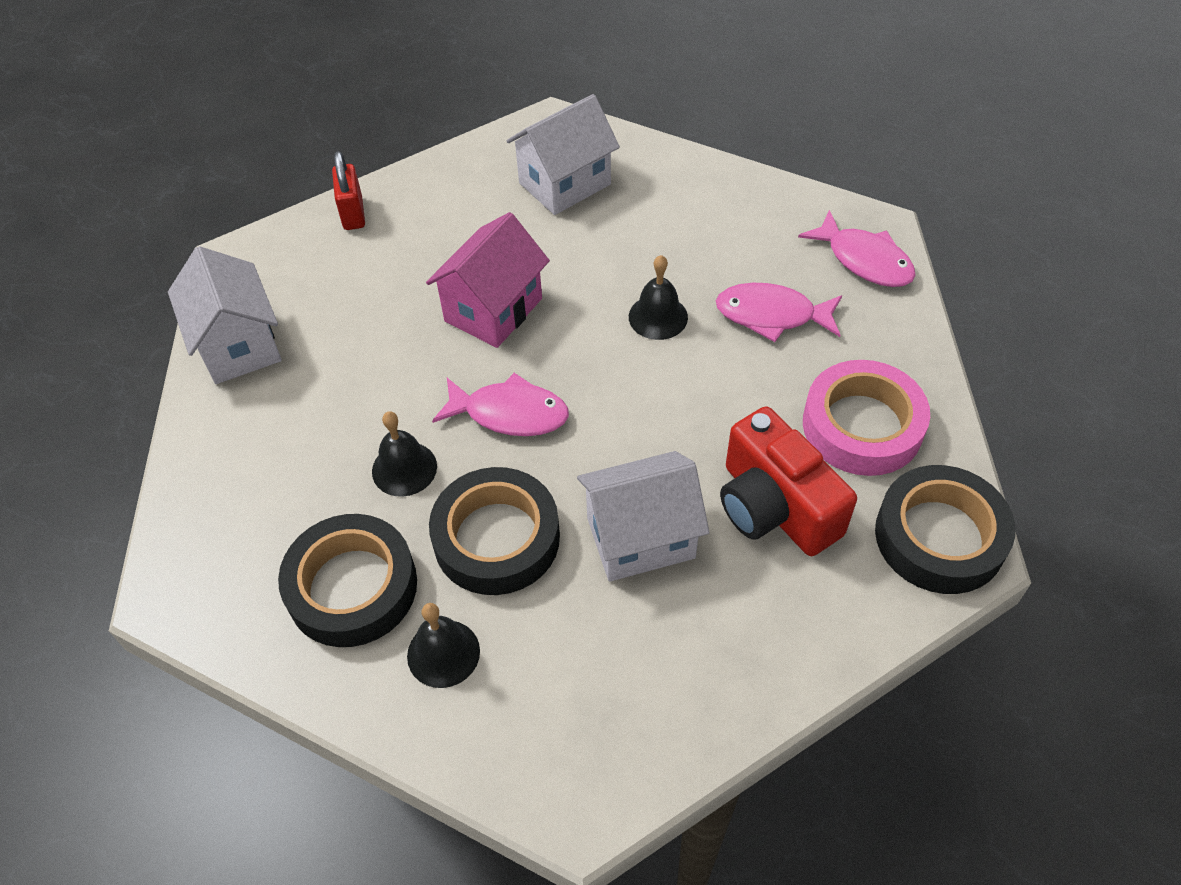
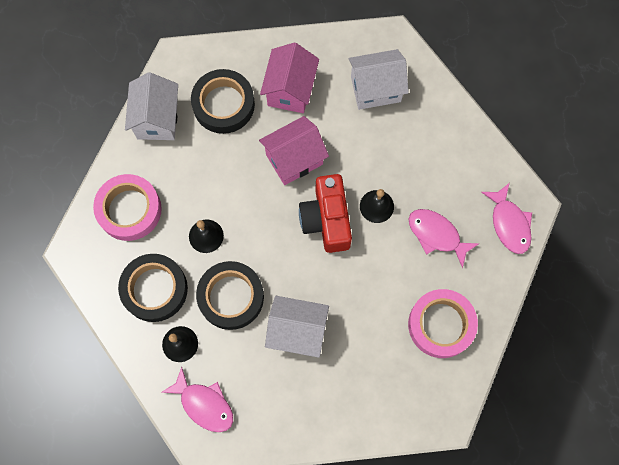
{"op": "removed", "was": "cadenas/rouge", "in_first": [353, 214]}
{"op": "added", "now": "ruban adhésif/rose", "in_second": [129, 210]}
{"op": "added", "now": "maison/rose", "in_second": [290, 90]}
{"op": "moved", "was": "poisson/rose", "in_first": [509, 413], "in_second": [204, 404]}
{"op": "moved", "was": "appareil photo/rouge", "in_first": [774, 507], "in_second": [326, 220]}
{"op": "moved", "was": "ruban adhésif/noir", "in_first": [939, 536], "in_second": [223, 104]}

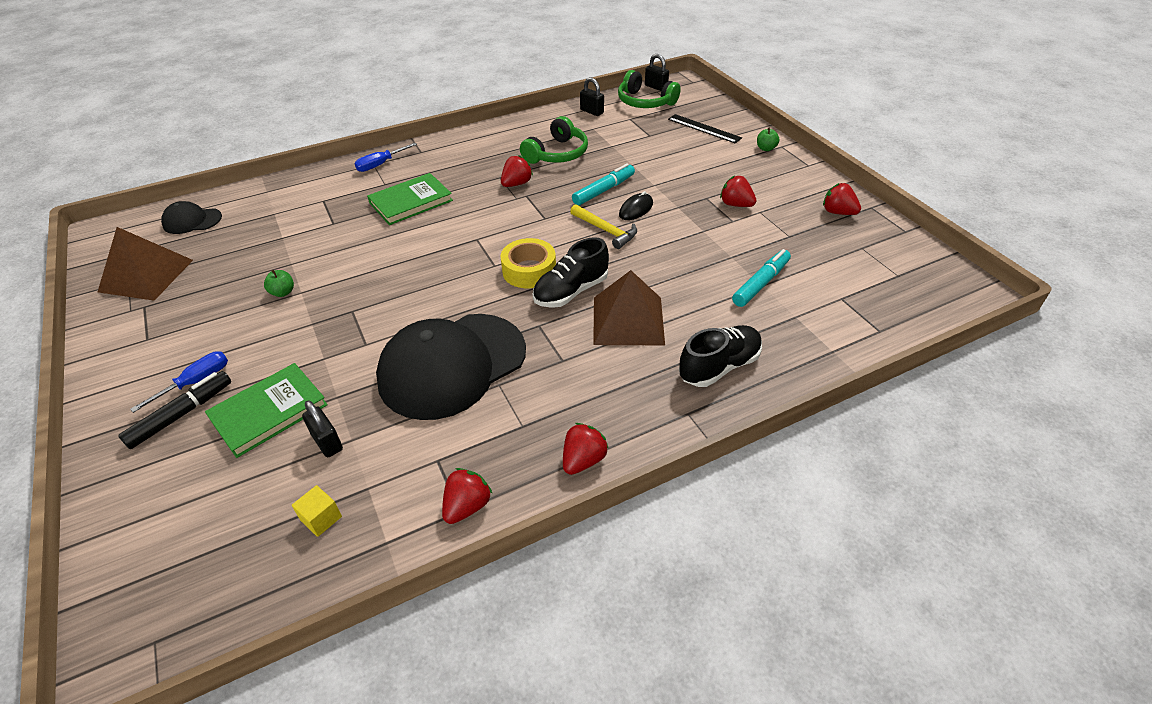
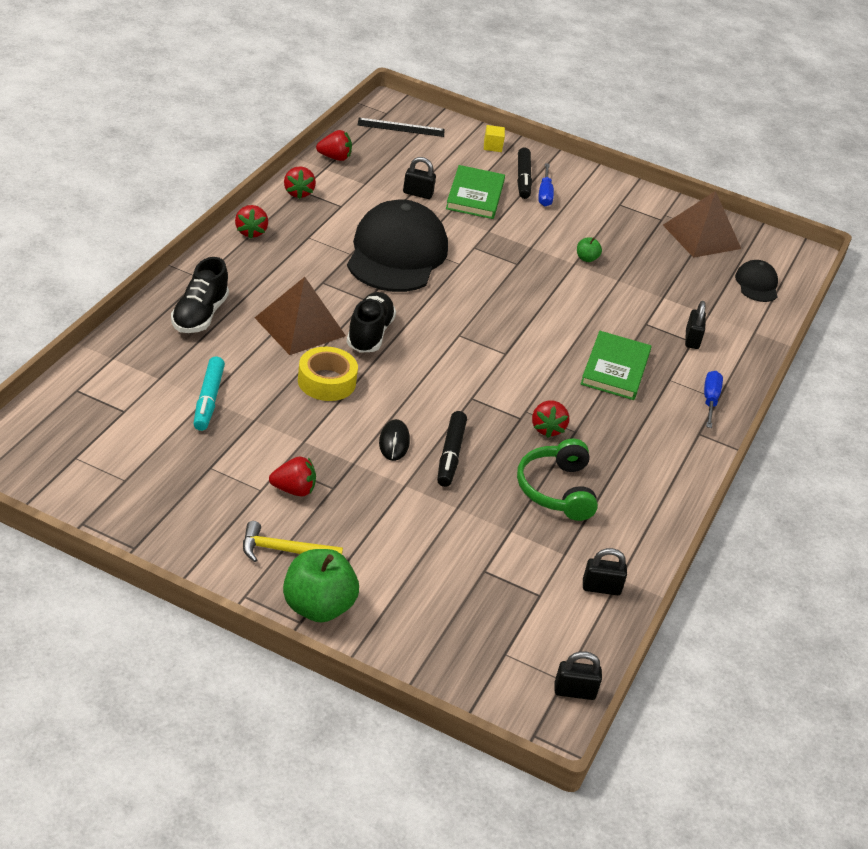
{"op": "removed", "was": "casque audio/vert", "in_first": [645, 102]}
{"op": "added", "now": "cadenas/noir", "in_second": [692, 339]}
{"op": "moved", "was": "cube/jaune", "in_first": [321, 518], "in_second": [492, 146]}
{"op": "moved", "was": "ruban adhésif/jaune", "in_first": [529, 270], "in_second": [326, 381]}
{"op": "moved", "was": "marteau/jaune", "in_first": [606, 230], "in_second": [284, 550]}
{"op": "moved", "was": "règle/noir", "in_first": [704, 128], "in_second": [401, 127]}
{"op": "moved", "was": "fraise/rouge", "in_first": [838, 212], "in_second": [334, 157]}
{"op": "recoloured", "was": "feutre/turquoise", "now": "feutre/noir", "in_first": [603, 190], "in_second": [450, 455]}
{"op": "turned", "was": "casquette/noir", "in_first": [192, 221], "in_second": [757, 284], "clockwise": -45}
{"op": "resized", "was": "pomme/vert", "in_first": [766, 148], "in_second": [318, 607], "ratio": 2.19}

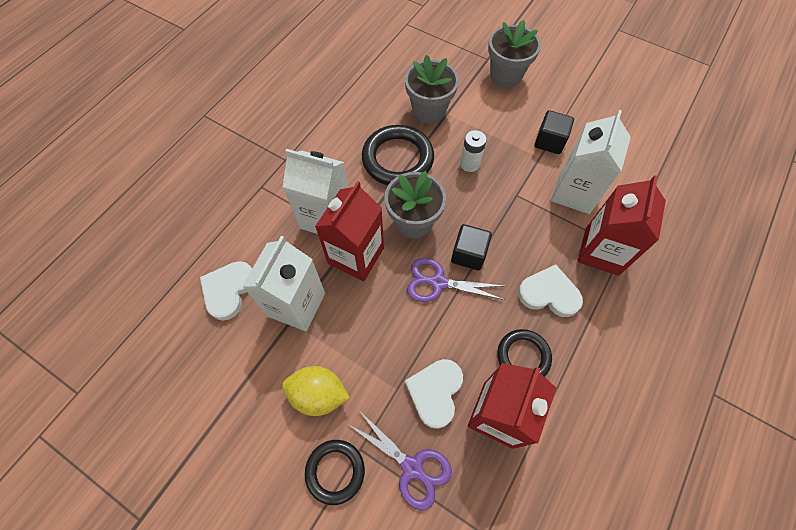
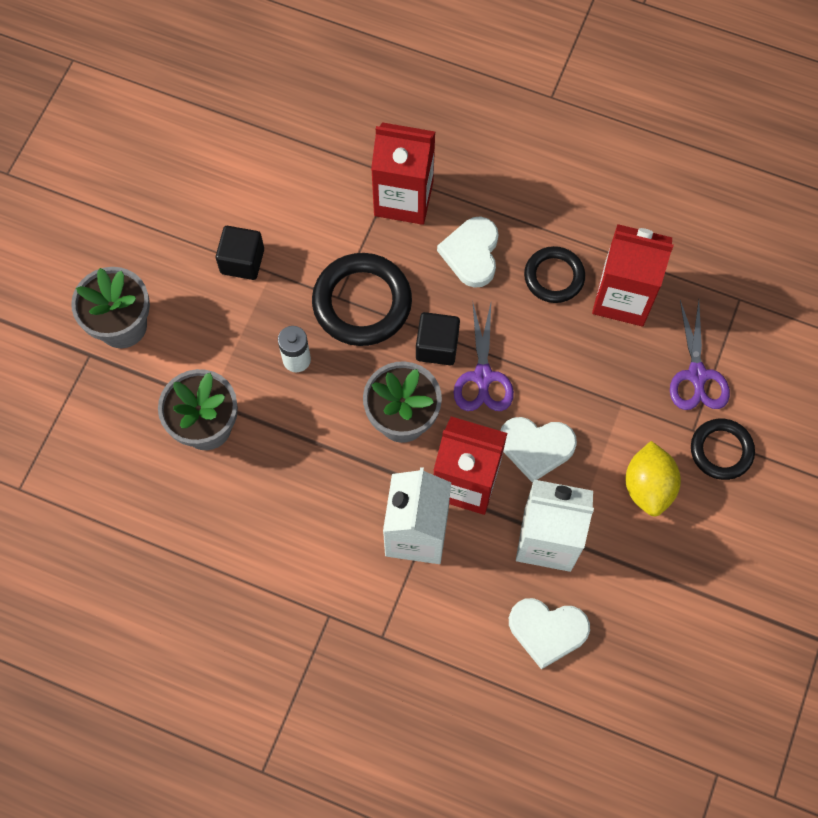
{"op": "removed", "was": "brique de lait/blanc", "in_first": [574, 192]}
{"op": "moved", "was": "anneau/noir", "in_first": [397, 159], "in_second": [362, 303]}
{"op": "moved", "was": "cœur/blanc", "in_first": [435, 392], "in_second": [536, 447]}
{"op": "turned", "was": "ciseaux/violet", "in_first": [412, 467], "in_second": [697, 375], "clockwise": 150}

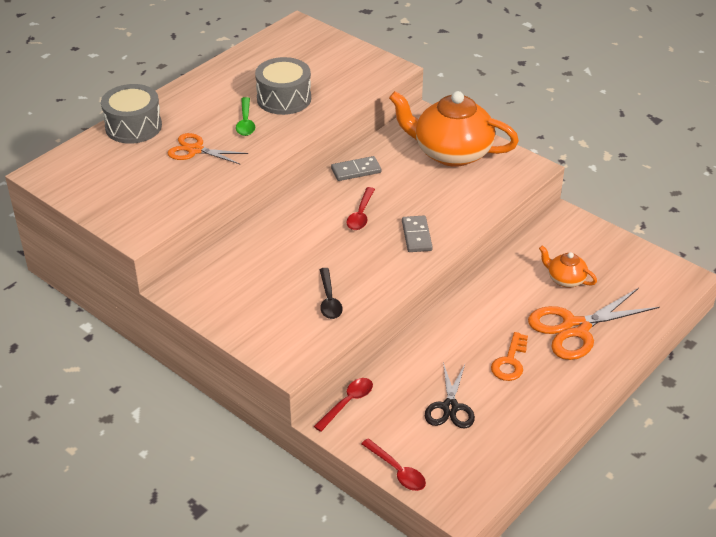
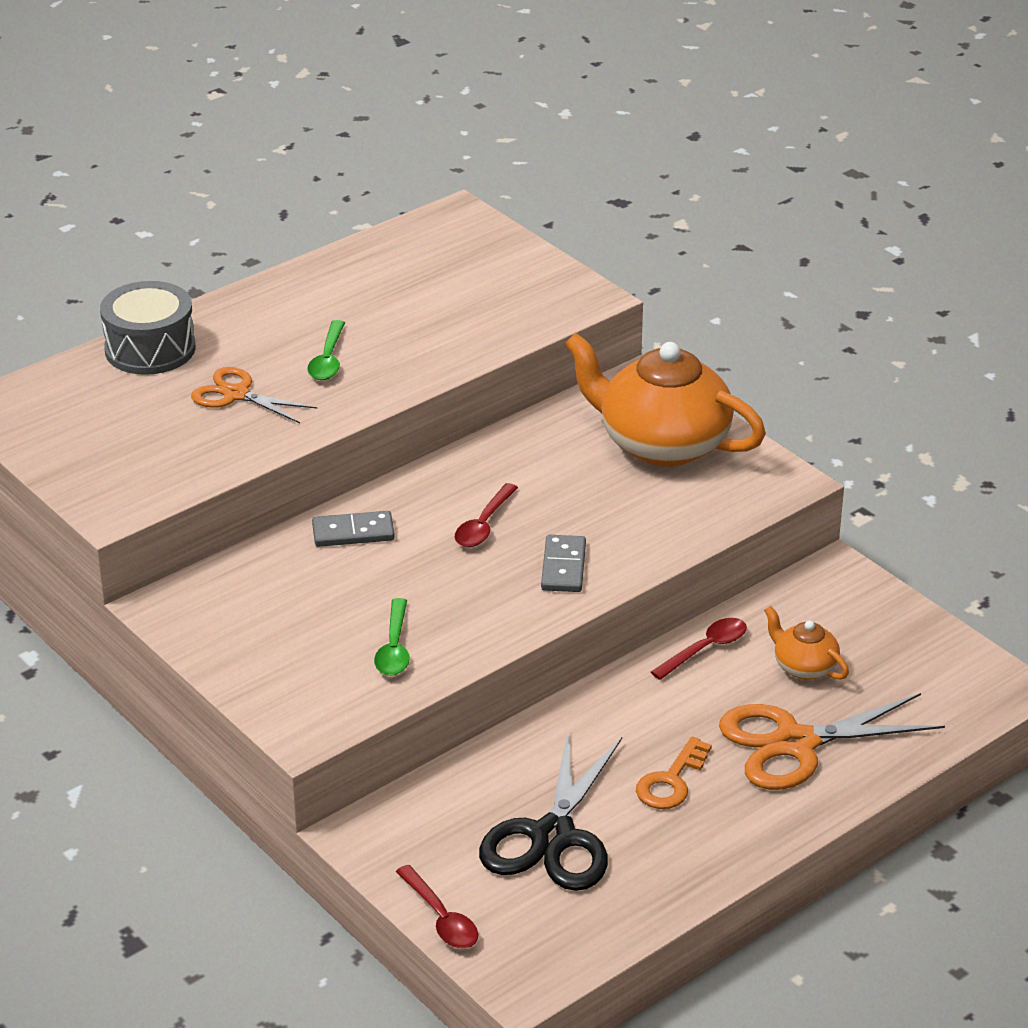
{"op": "removed", "was": "tambour/gris", "in_first": [284, 99]}
{"op": "moved", "was": "cuillère/rouge", "in_first": [347, 403], "in_second": [705, 649]}
{"op": "moved", "was": "domino/gris", "in_first": [356, 171], "in_second": [353, 532]}
{"op": "recoloured", "was": "cuillère/noir", "now": "cuillère/vert", "in_first": [329, 300], "in_second": [394, 647]}
{"op": "resized", "was": "ciseaux/noir", "in_first": [450, 407], "in_second": [553, 836], "ratio": 1.61}

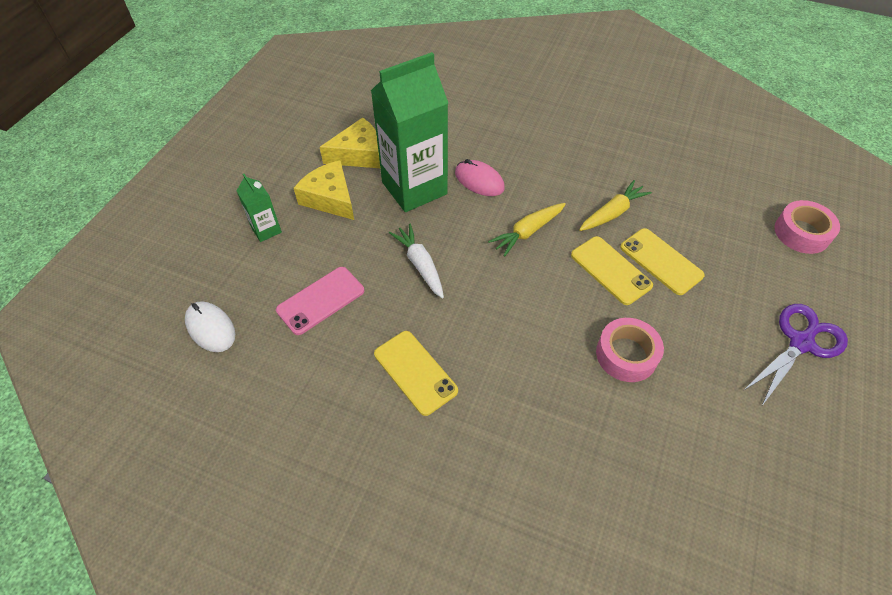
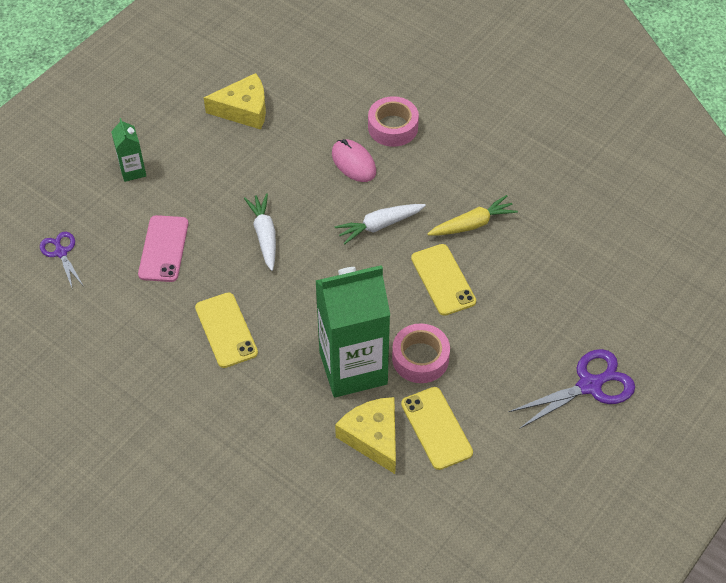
{"op": "moved", "was": "fromage/jaune", "in_first": [330, 198], "in_second": [373, 437]}
{"op": "moved", "was": "brique de lait/vert", "in_first": [414, 188], "in_second": [353, 368]}
{"op": "moved", "was": "téléphone/jaune", "in_first": [661, 261], "in_second": [436, 428]}
{"op": "moved", "was": "ruban adhésif/rose", "in_first": [801, 233], "in_second": [393, 127]}
{"op": "replaced", "was": "souris/blanc", "now": "ciseaux/violet", "in_first": [210, 328], "in_second": [61, 252]}
{"op": "recoloured", "was": "carotte/jaune", "now": "carotte/blanc", "in_first": [528, 232], "in_second": [380, 225]}
{"op": "turned", "was": "téléphone/rose", "in_first": [320, 300], "in_second": [163, 249], "clockwise": -60}

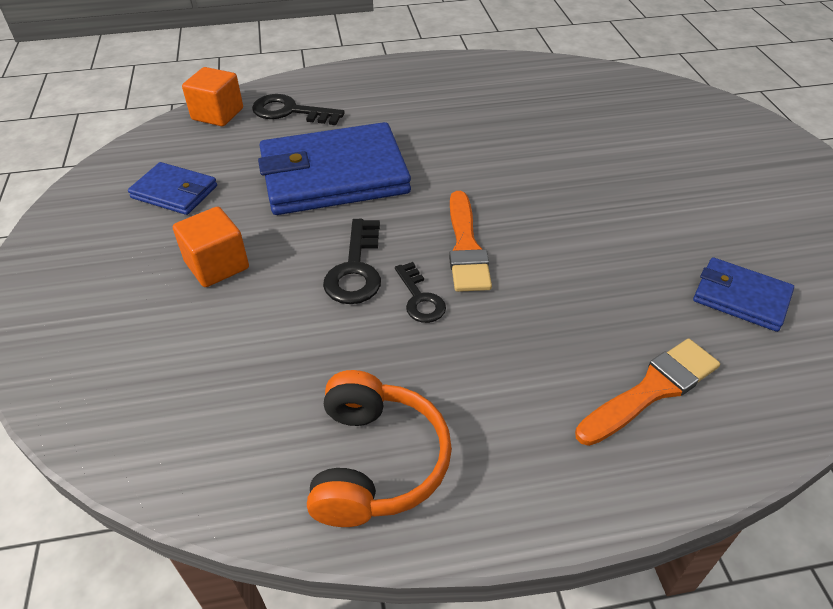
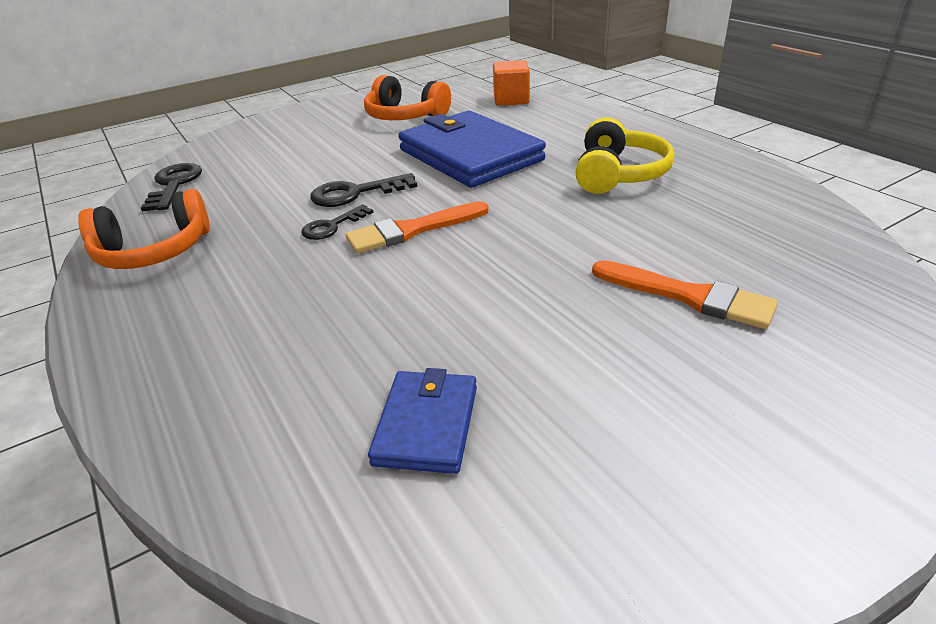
{"op": "removed", "was": "cube/orange", "in_first": [217, 265]}
{"op": "added", "now": "casque audio/jaune", "in_second": [618, 174]}
{"op": "moved", "was": "clé/noir", "in_first": [290, 112], "in_second": [174, 185]}
{"op": "moved", "was": "pinceau/orange", "in_first": [652, 390], "in_second": [689, 296]}
{"op": "replaced", "was": "portefeuille/bleu", "now": "casque audio/orange", "in_first": [174, 192], "in_second": [405, 116]}

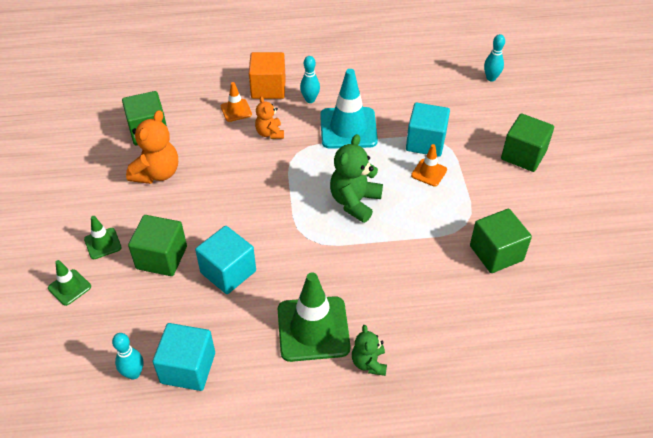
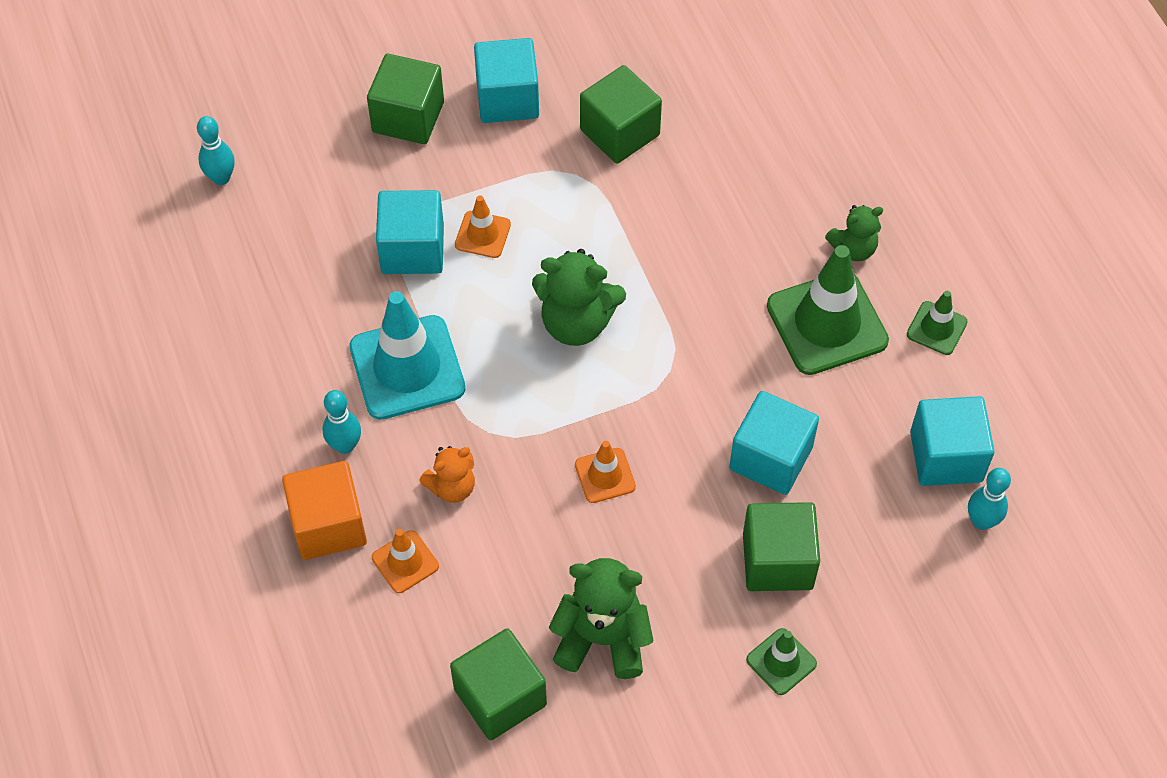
{"op": "added", "now": "cube/turquoise", "in_second": [507, 99]}
{"op": "added", "now": "cône de chantier/orange", "in_second": [605, 475]}
{"op": "moved", "was": "cône de chantier/vert", "in_first": [69, 287], "in_second": [936, 328]}
{"op": "recoloured", "was": "ours en peluche/orange", "now": "ours en peluche/vert", "in_first": [157, 173], "in_second": [602, 639]}

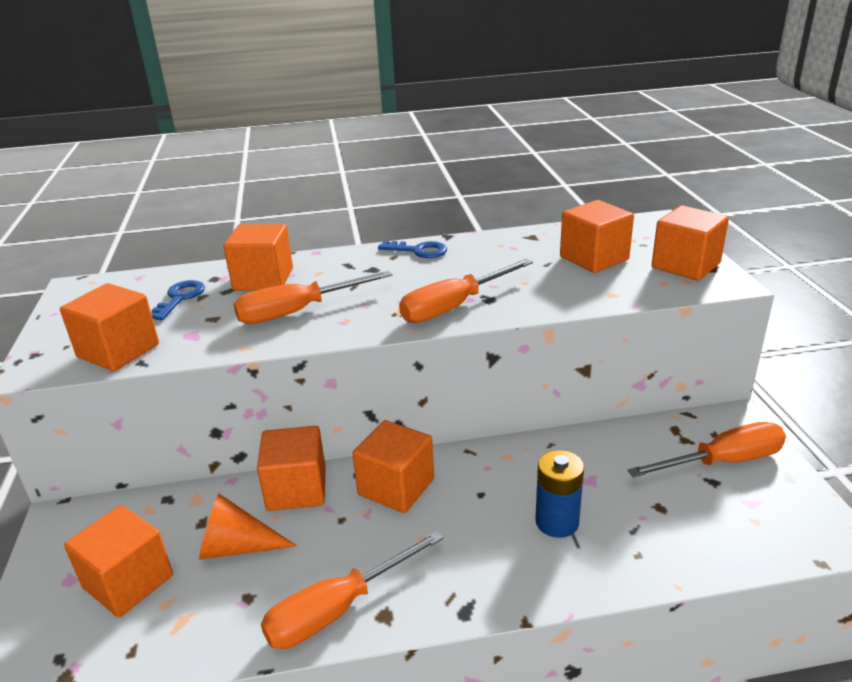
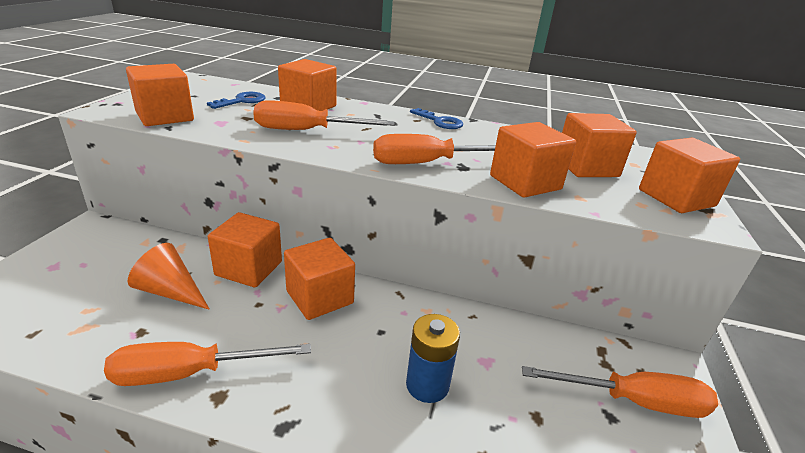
{"op": "moved", "was": "cube/orange", "in_first": [128, 582], "in_second": [525, 182]}

